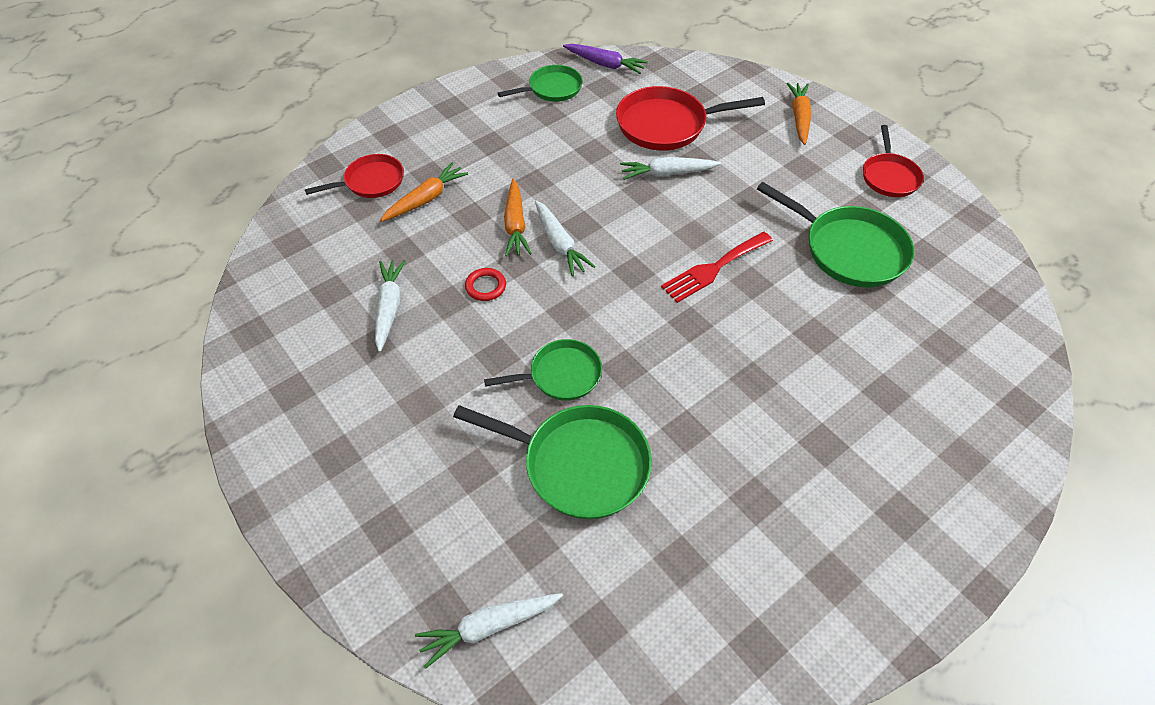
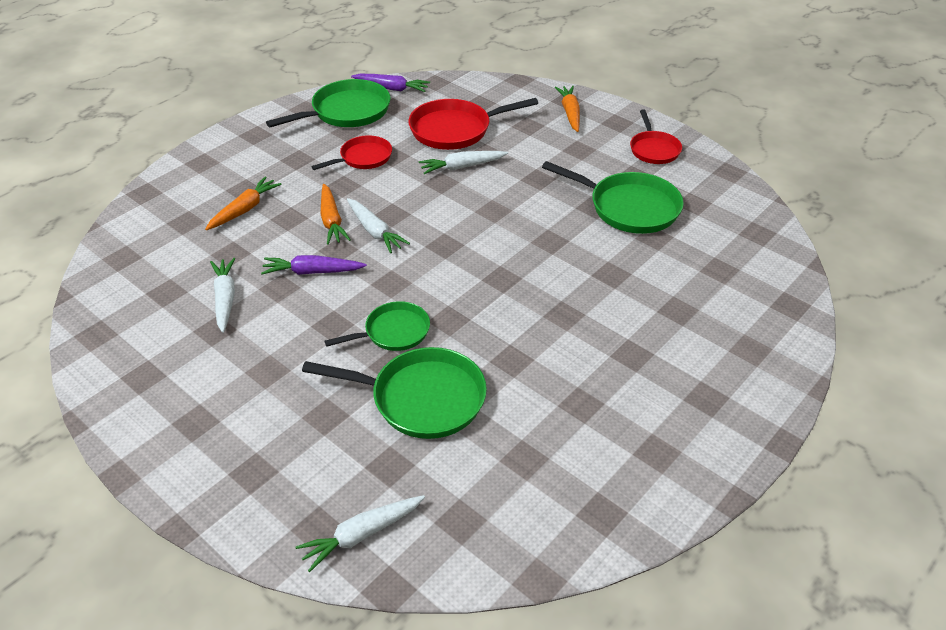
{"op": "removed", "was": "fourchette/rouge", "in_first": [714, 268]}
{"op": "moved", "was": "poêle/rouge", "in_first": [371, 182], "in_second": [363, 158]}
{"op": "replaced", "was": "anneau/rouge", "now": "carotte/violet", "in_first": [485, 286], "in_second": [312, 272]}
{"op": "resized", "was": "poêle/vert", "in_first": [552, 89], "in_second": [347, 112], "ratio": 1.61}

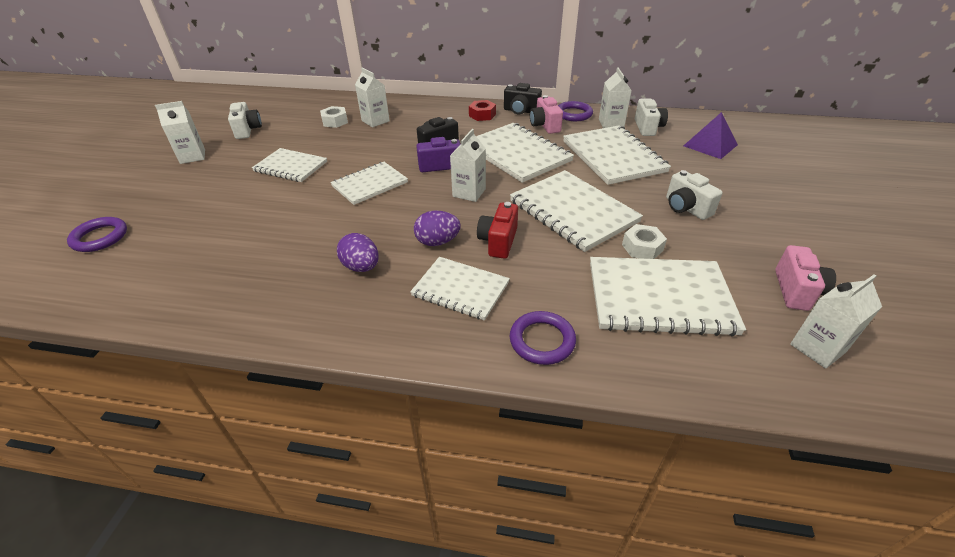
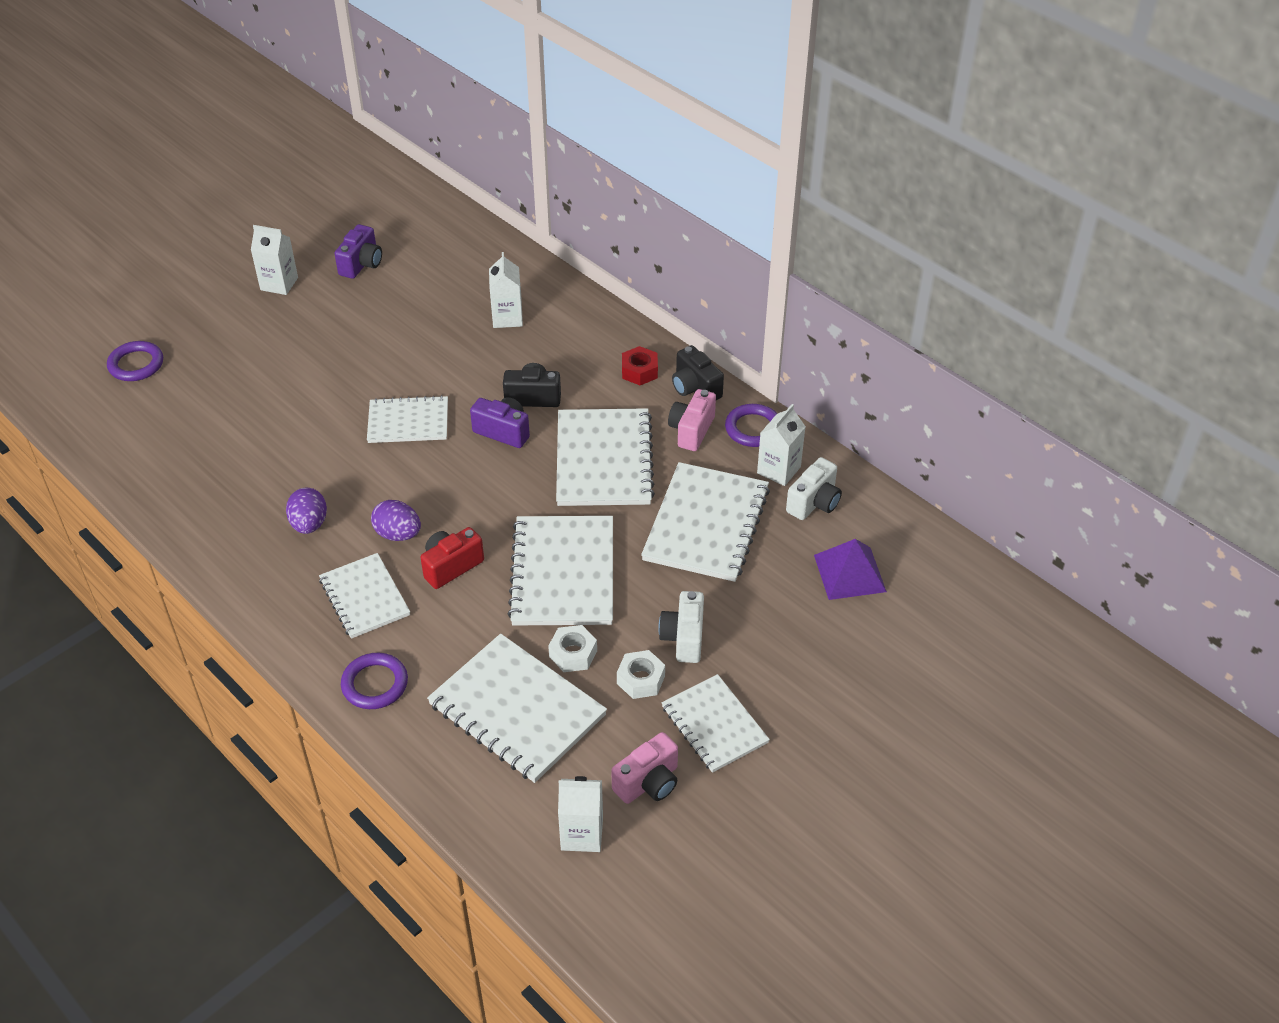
{"op": "removed", "was": "brique de lait/blanc", "in_first": [469, 192]}
{"op": "moved", "was": "carnet/blanc", "in_first": [291, 166], "in_second": [714, 725]}
{"op": "moved", "was": "écrou/blanc", "in_first": [335, 121], "in_second": [641, 679]}
{"op": "recoloured", "was": "appareil photo/blanc", "now": "appareil photo/violet", "in_first": [247, 130], "in_second": [361, 264]}

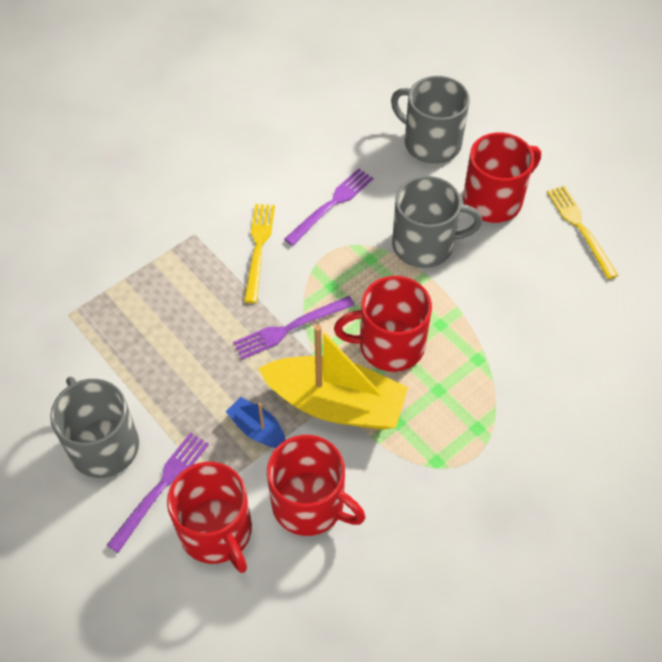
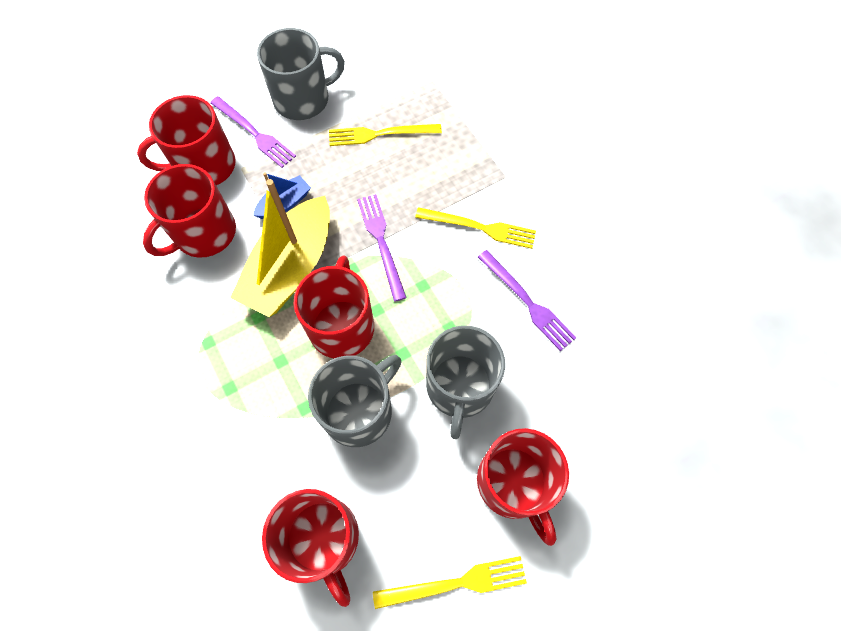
{"op": "added", "now": "tasse/rouge", "in_second": [322, 539]}
{"op": "added", "now": "fourchette/jaune", "in_second": [380, 134]}
{"op": "moved", "was": "tasse/gris", "in_first": [431, 143], "in_second": [359, 410]}

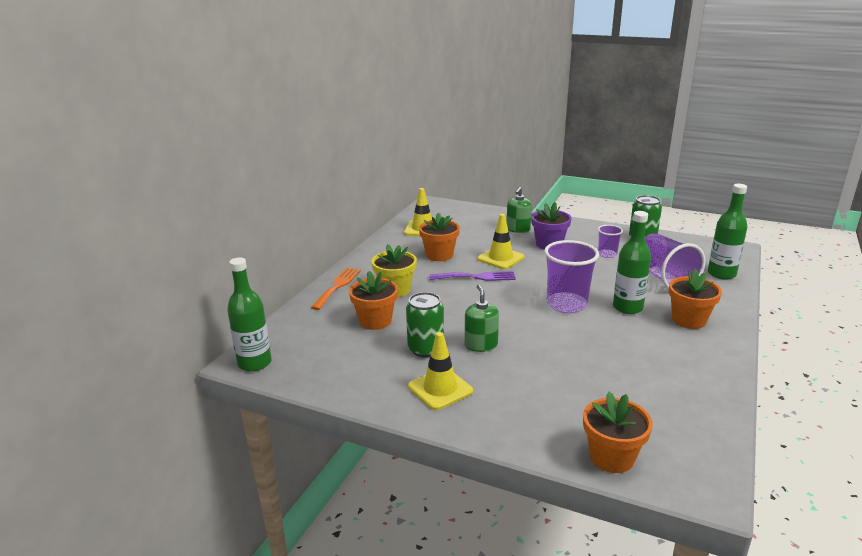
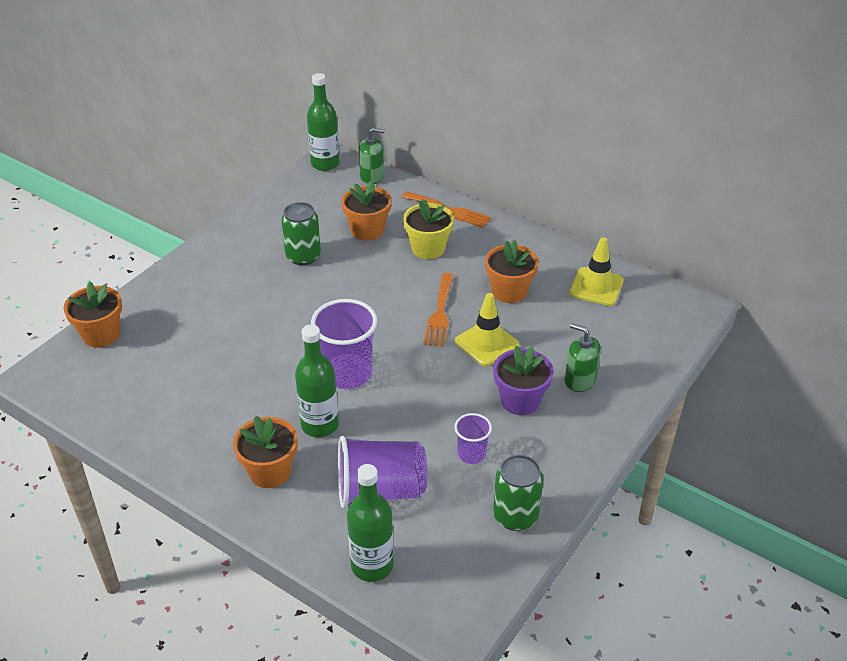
{"op": "removed", "was": "cône de chantier/jaune", "in_first": [440, 389]}
{"op": "moved", "was": "distributeur de savon/vert", "in_first": [481, 345], "in_second": [372, 176]}
{"op": "recoloured", "was": "fourchette/violet", "now": "fourchette/orange", "in_first": [477, 277], "in_second": [440, 313]}

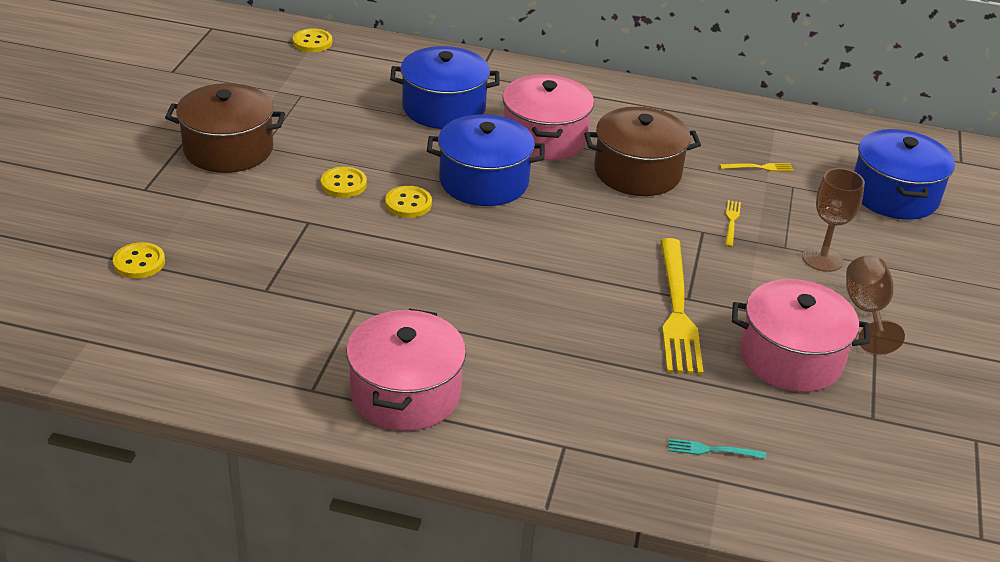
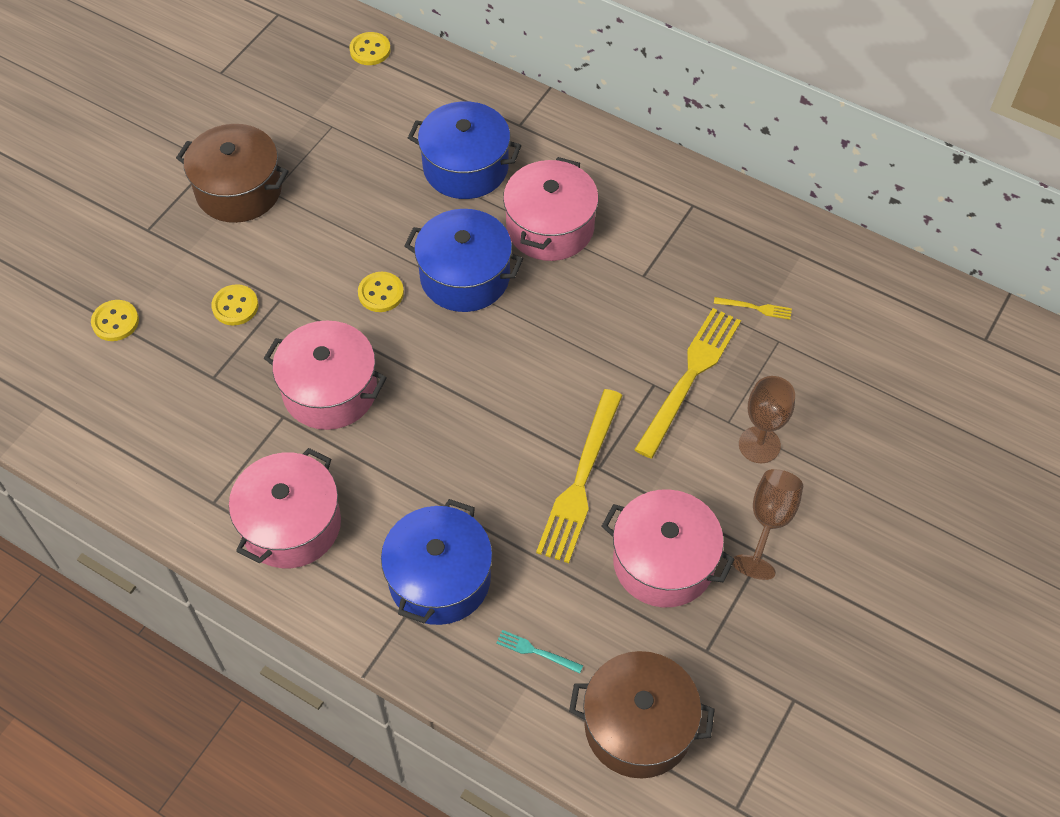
{"op": "added", "now": "marmite/rose", "in_second": [330, 390]}
{"op": "moved", "was": "bouton/jaune", "in_first": [343, 184], "in_second": [235, 306]}
{"op": "moved", "was": "marmite/marron", "in_first": [637, 172], "in_second": [638, 726]}
{"op": "moved", "was": "marmite/bleu", "in_first": [894, 195], "in_second": [439, 578]}
{"op": "resized", "was": "fourchette/jaune", "in_first": [731, 222], "in_second": [689, 378], "ratio": 2.36}

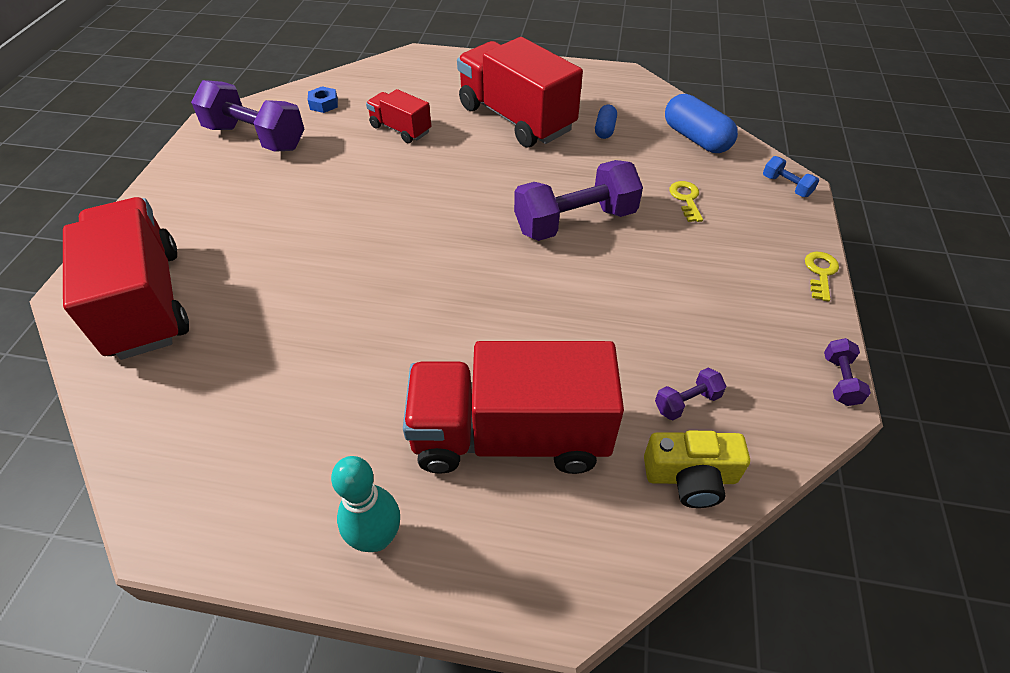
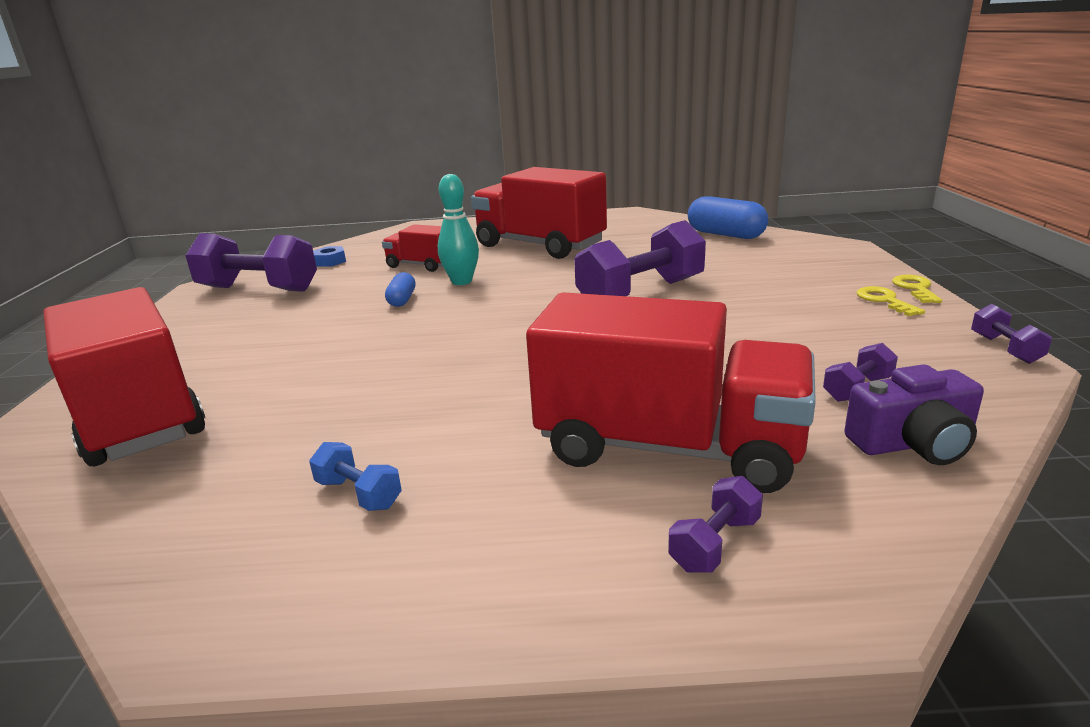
{"op": "added", "now": "haltère/violet", "in_second": [714, 544]}
{"op": "moved", "was": "quille/turquoise", "in_first": [377, 537], "in_second": [462, 281]}
{"op": "moved", "was": "gélule/bleu", "in_first": [604, 129], "in_second": [402, 300]}
{"op": "moved", "was": "clé/jaune", "in_first": [686, 199], "in_second": [884, 301]}
{"op": "moved", "was": "haltère/bleu", "in_first": [786, 186], "in_second": [358, 494]}
{"op": "recoloured", "was": "appareil photo/jaune", "now": "appareil photo/violet", "in_first": [691, 477], "in_second": [913, 443]}
{"op": "turned", "was": "camion/rouge", "in_first": [510, 435], "in_second": [668, 448], "clockwise": -150}

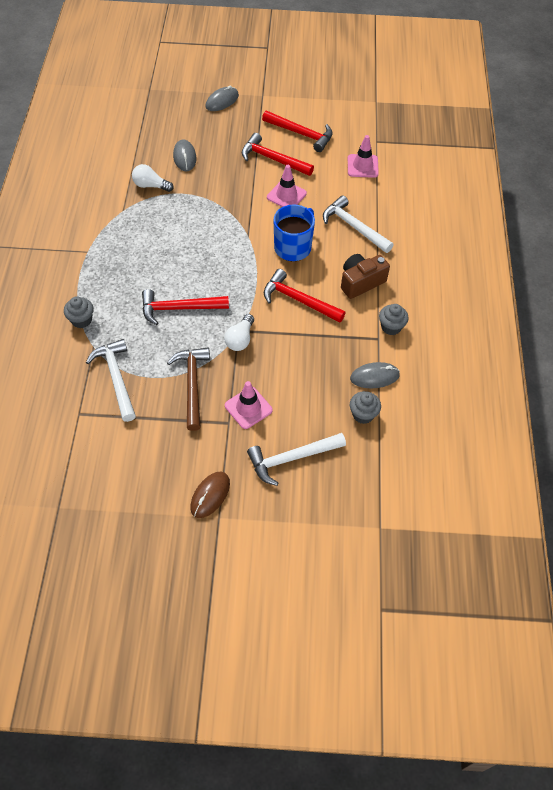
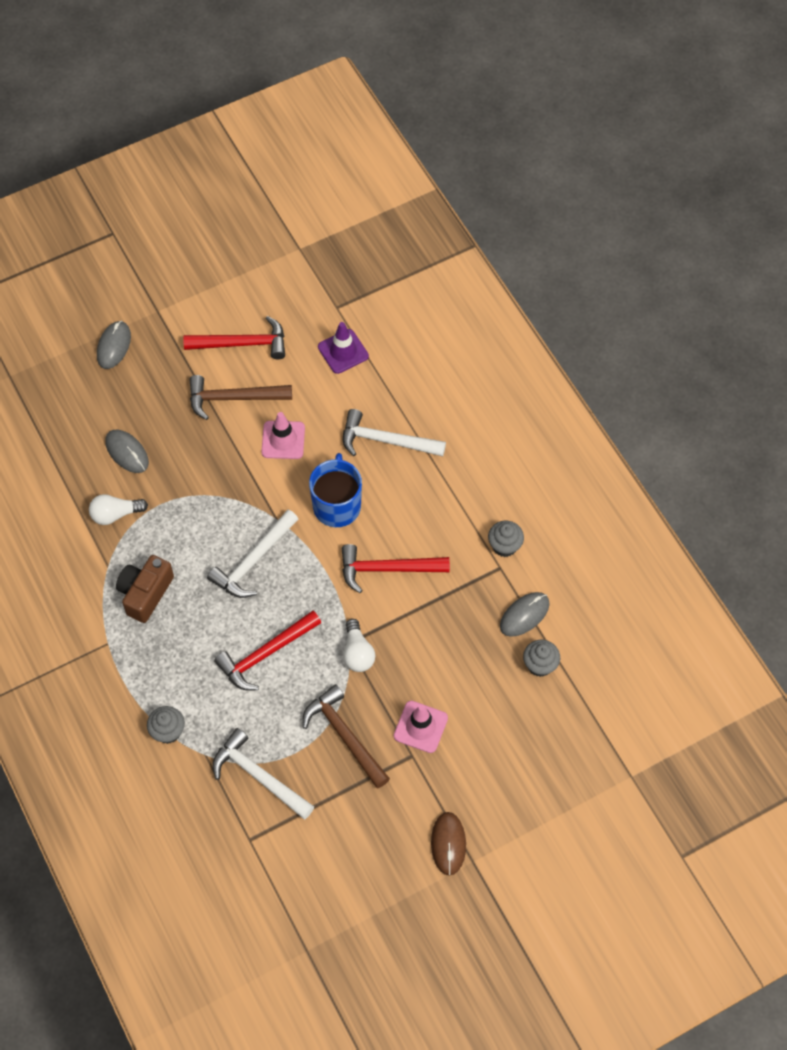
{"op": "moved", "was": "marteau/blanc", "in_first": [291, 458], "in_second": [253, 561]}
{"op": "moved", "was": "appareil photo/marron", "in_first": [361, 282], "in_second": [145, 593]}
{"op": "recoloured", "was": "marteau/rouge", "now": "marteau/marron", "in_first": [273, 159], "in_second": [233, 398]}
{"op": "recoloured", "was": "cône de chantier/rose", "now": "cône de chantier/violet", "in_first": [362, 166], "in_second": [343, 351]}

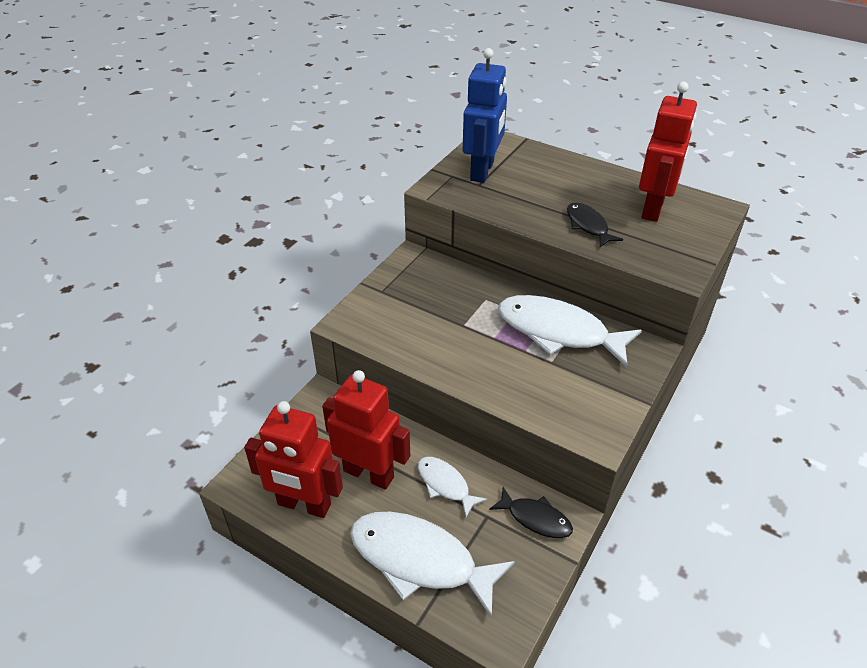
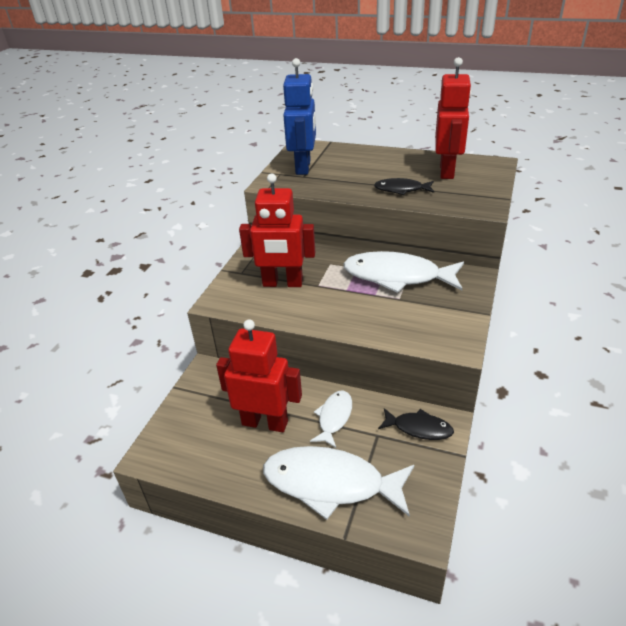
{"op": "moved", "was": "robot/rouge", "in_first": [304, 505], "in_second": [282, 283]}
{"op": "turned", "was": "poisson/blanc", "in_first": [445, 485], "in_second": [334, 417], "clockwise": 75}
{"op": "turned", "was": "poisson/noir", "in_first": [588, 226], "in_second": [401, 189], "clockwise": -45}

